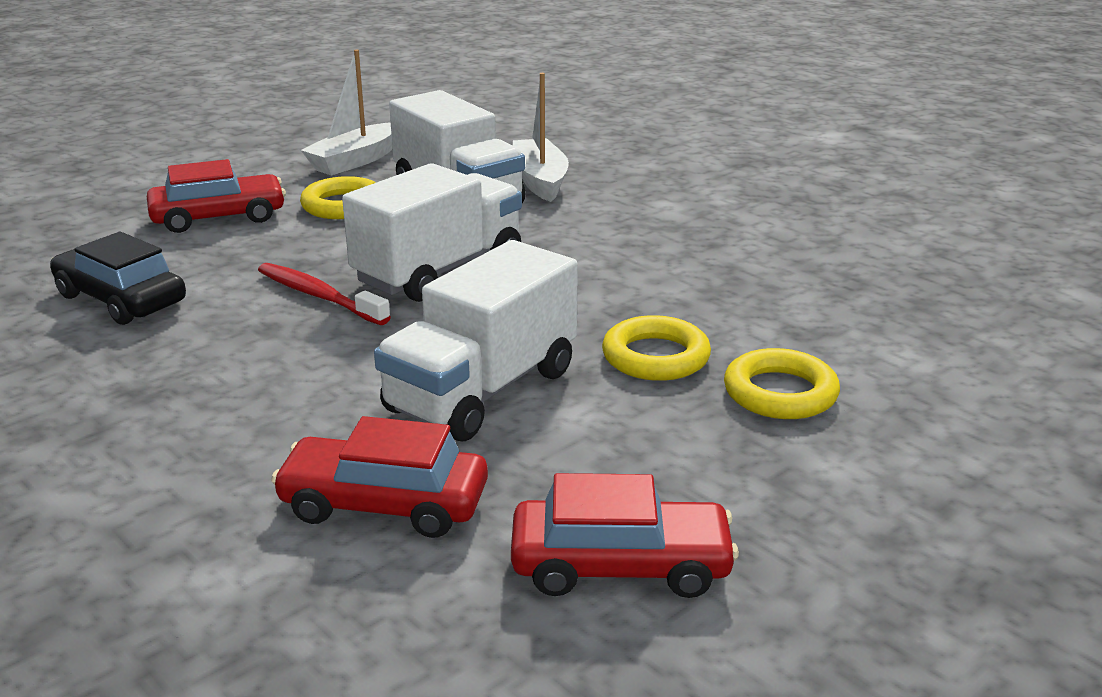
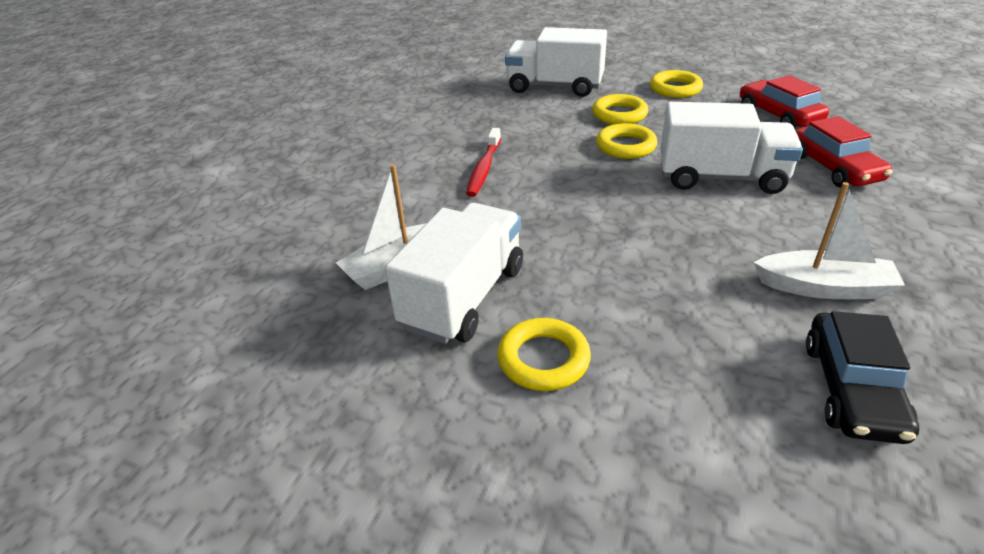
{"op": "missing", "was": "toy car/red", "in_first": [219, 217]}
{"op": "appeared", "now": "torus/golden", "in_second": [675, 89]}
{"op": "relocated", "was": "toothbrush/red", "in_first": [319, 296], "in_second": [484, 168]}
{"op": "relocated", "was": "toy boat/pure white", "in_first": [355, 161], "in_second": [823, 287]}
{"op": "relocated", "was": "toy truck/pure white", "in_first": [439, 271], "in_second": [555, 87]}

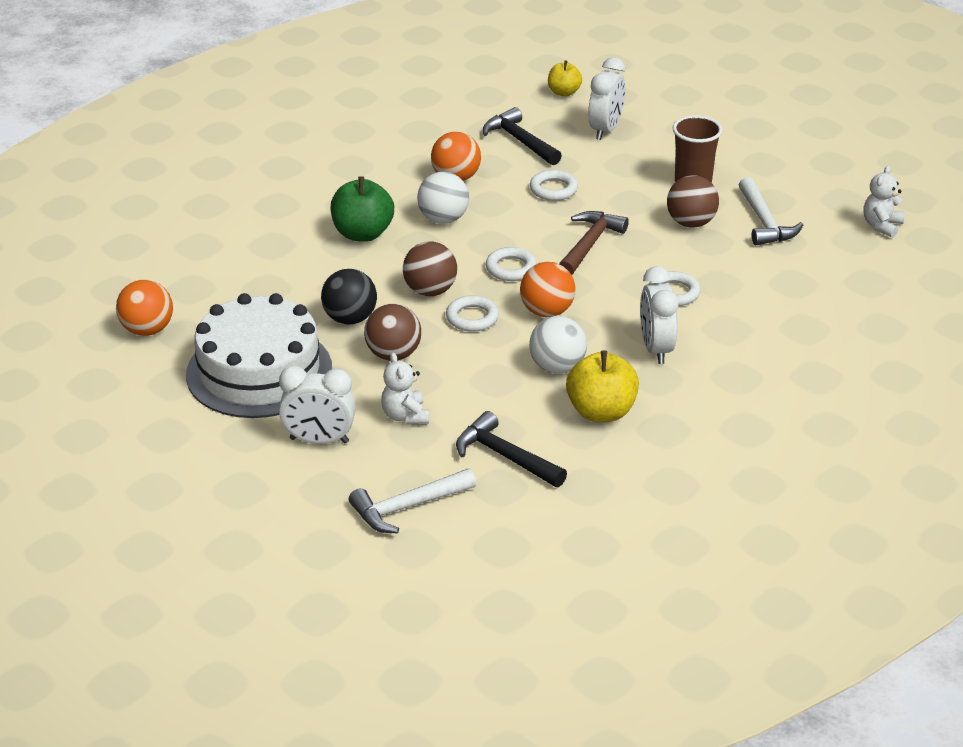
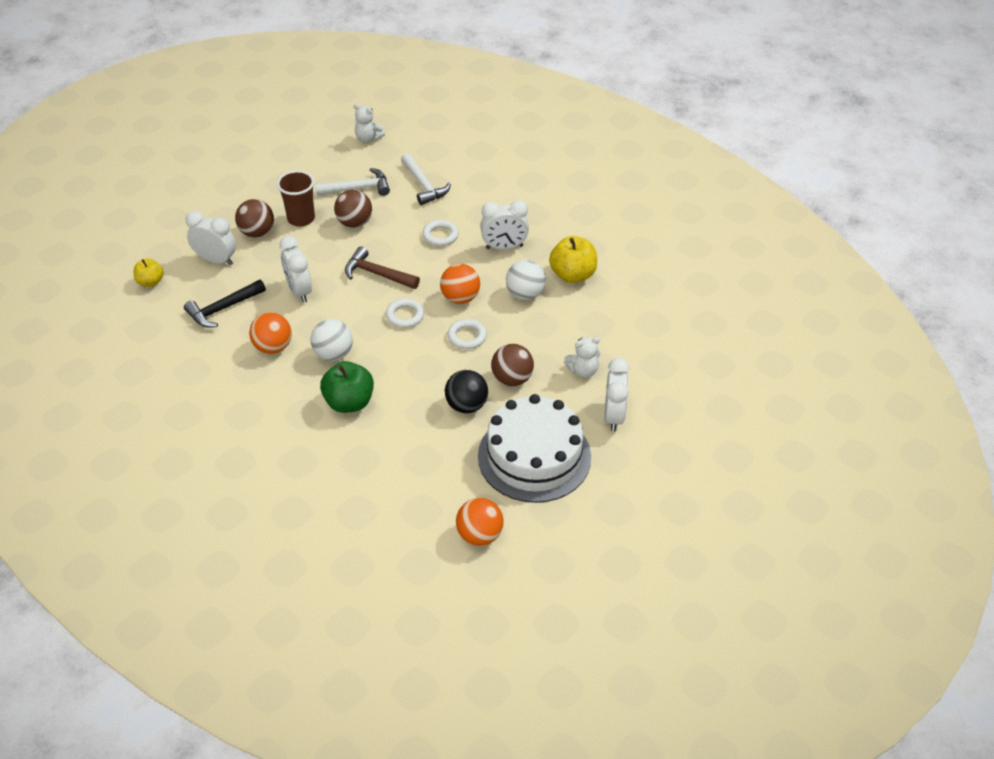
{"op": "missing", "was": "carpenter's hammer/jet-black", "in_first": [505, 456]}
{"op": "relocated", "was": "carpenter's hammer/pure white", "in_first": [407, 507], "in_second": [423, 185]}
{"op": "relocated", "was": "ball/dark brown", "in_first": [430, 291], "in_second": [257, 232]}
{"op": "exchanged", "was": "torus/pure white", "now": "clock/pure white", "in_first": [553, 189], "in_second": [299, 291]}

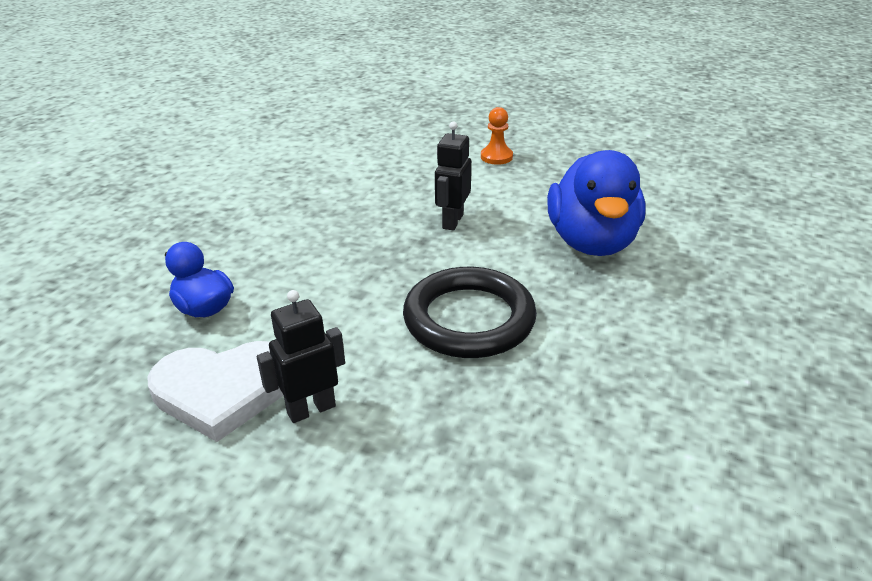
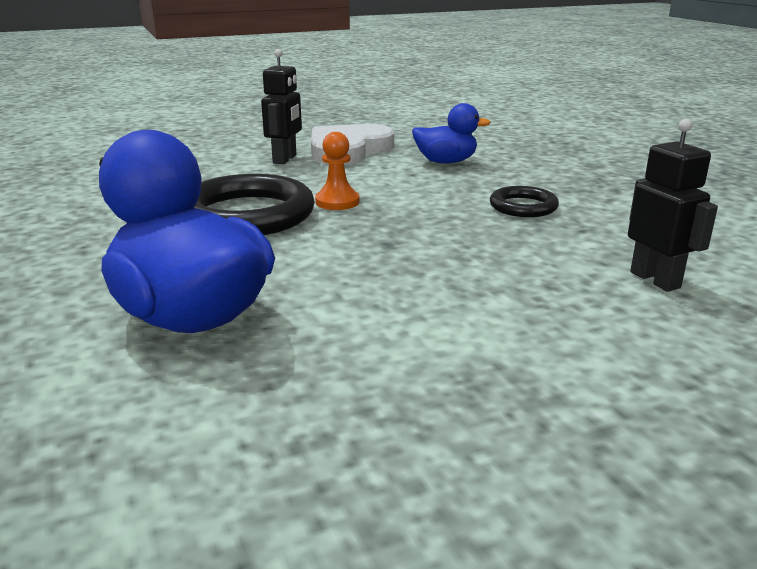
{"op": "appeared", "now": "torus/jet-black", "in_second": [523, 206]}
{"op": "relocated", "was": "toy robot/jet-black", "in_first": [452, 221], "in_second": [655, 280]}
{"op": "relocated", "was": "game pawn/orange", "in_first": [496, 157], "in_second": [337, 202]}

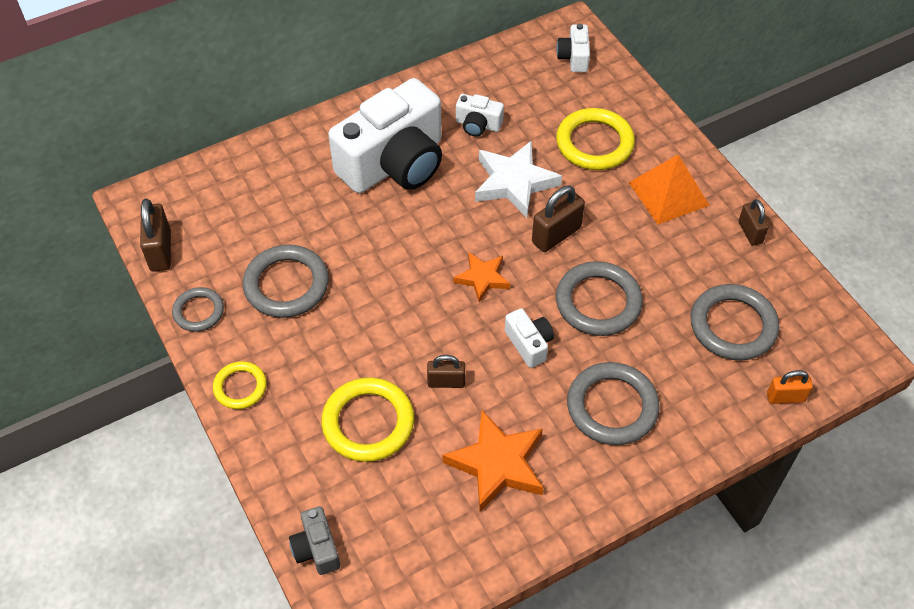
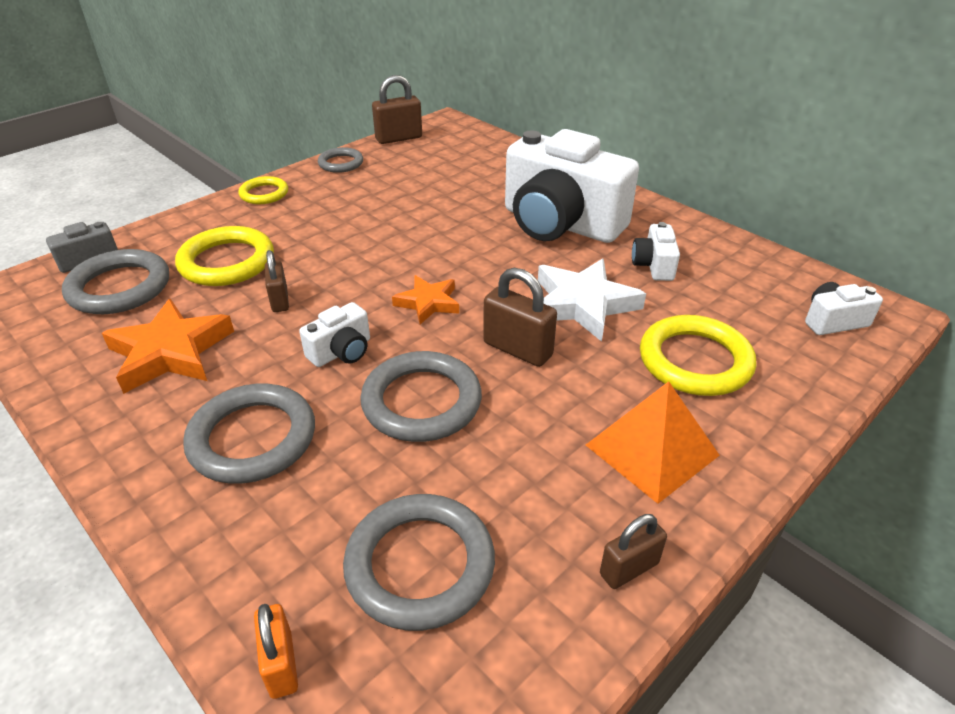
{"op": "relocated", "was": "torus/grey", "in_first": [286, 285], "in_second": [119, 287]}

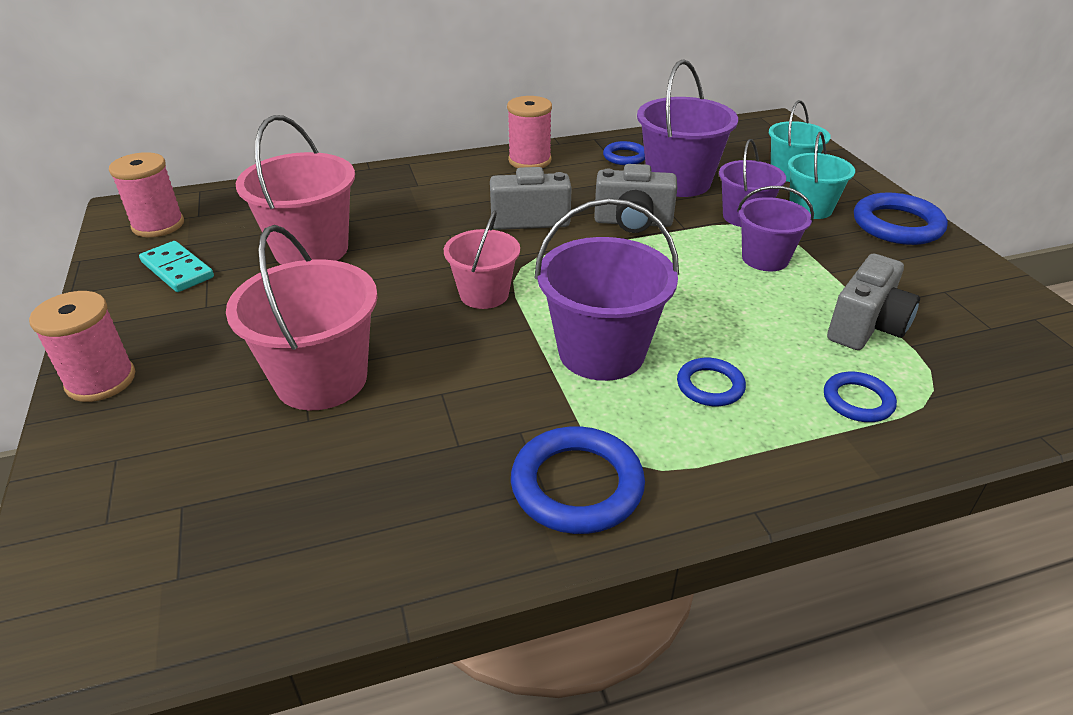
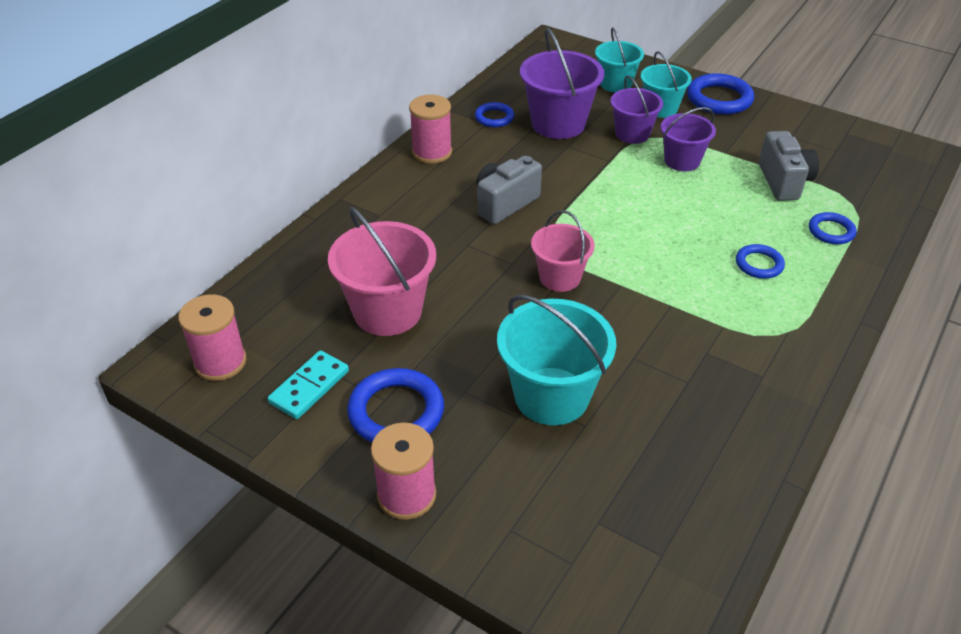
{"op": "missing", "was": "bucket/violet", "in_first": [601, 352]}
{"op": "missing", "was": "compact camera/grey", "in_first": [633, 222]}
{"op": "relocated", "was": "torus/royal blue", "in_first": [577, 485], "in_second": [396, 412]}
{"op": "colour", "was": "bucket/rose-pink", "now": "bucket/turquoise", "in_first": [321, 379], "in_second": [551, 396]}
{"op": "spun", "was": "domino piece/turquoise", "in_first": [177, 270], "in_second": [309, 387], "clockwise": -60}

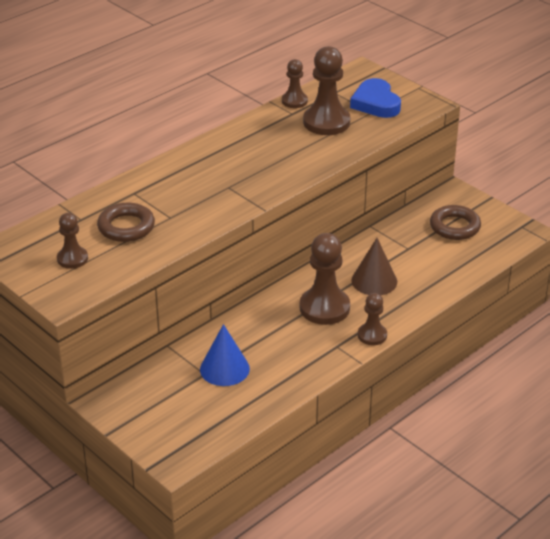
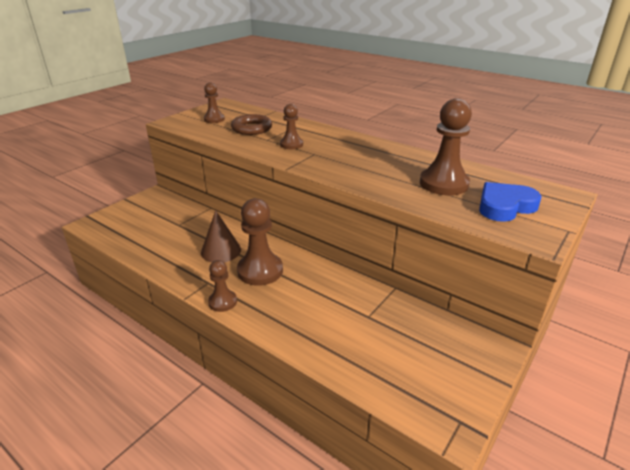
{"op": "missing", "was": "cone/royal blue", "in_first": [224, 369]}
{"op": "missing", "was": "torus/dark brown", "in_first": [454, 227]}
{"op": "relocated", "was": "game pawn/dark brown", "in_first": [294, 101], "in_second": [291, 144]}
{"op": "relocated", "was": "cone/dark brown", "in_first": [374, 281], "in_second": [221, 251]}

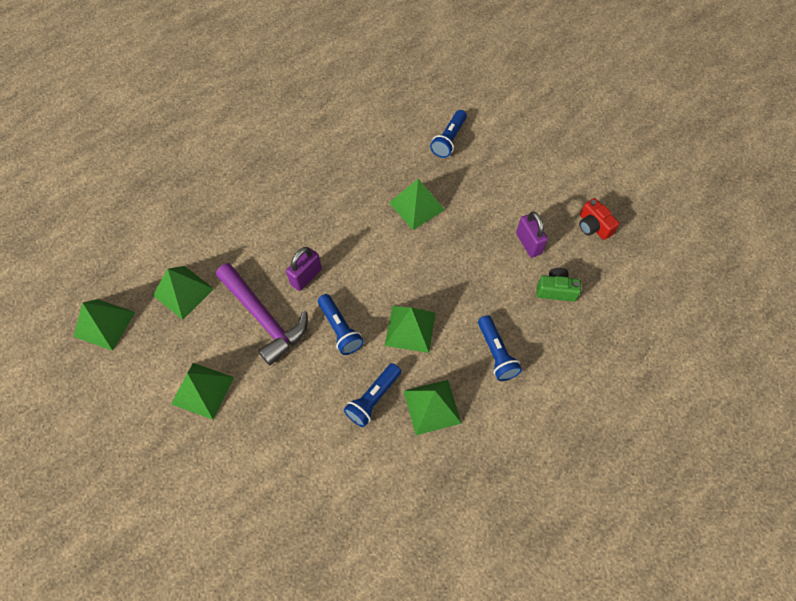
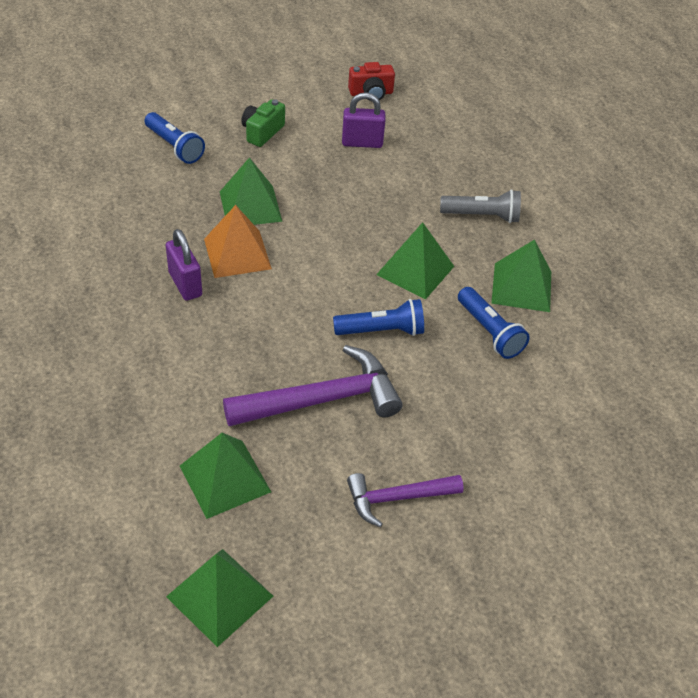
{"op": "appeared", "now": "pyramid shape/orange", "in_second": [237, 253]}
{"op": "relocated", "was": "lock/violet", "in_first": [306, 277], "in_second": [185, 284]}
{"op": "relocated", "was": "compact camera/leaf-green", "in_first": [556, 290], "in_second": [262, 132]}
{"op": "exchanged", "was": "pyramid shape/leaf-green", "now": "carpenter's hammer/violet", "in_first": [202, 390], "in_second": [397, 498]}
{"op": "colour", "was": "flashlight/royal blue", "now": "flashlight/grey", "in_first": [496, 353], "in_second": [482, 216]}

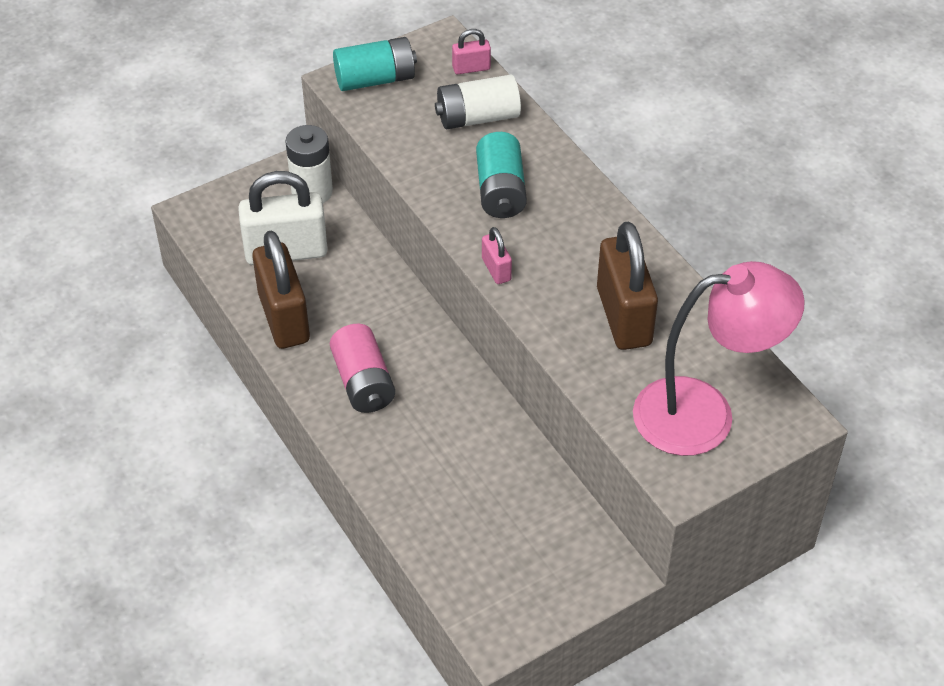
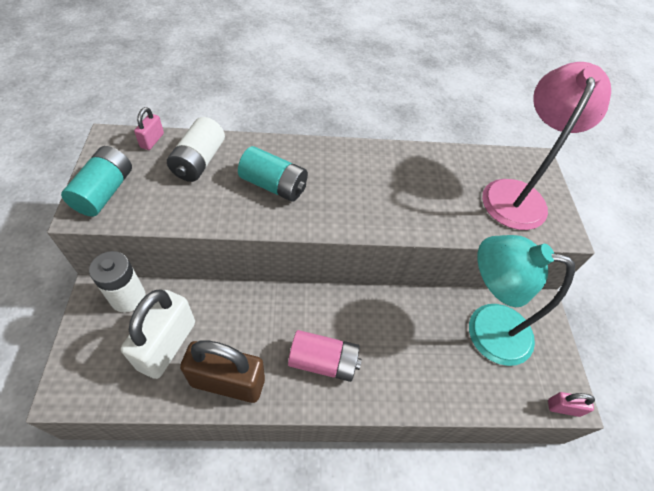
{"op": "missing", "was": "lock/dark brown", "in_first": [623, 316]}
{"op": "appeared", "now": "reading lamp/turquoise", "in_second": [485, 329]}
{"op": "relocated", "was": "lock/rose-pink", "in_first": [496, 269], "in_second": [563, 408]}

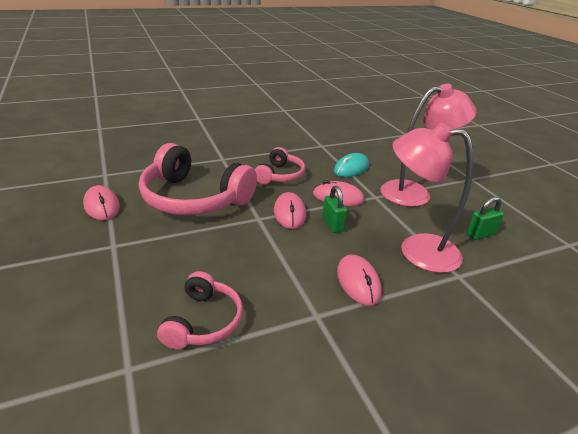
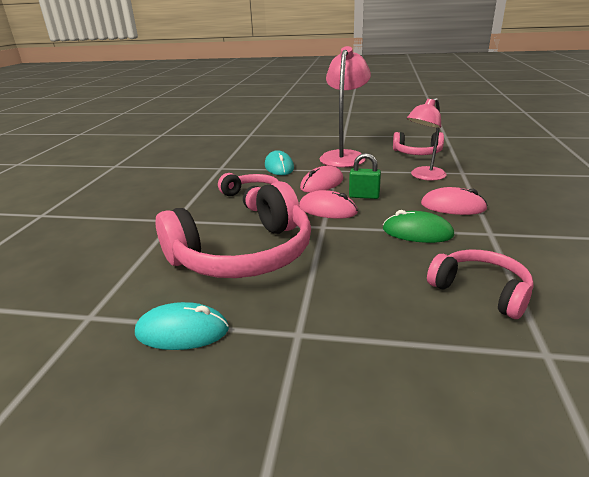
{"op": "appeared", "now": "mouse/leaf-green", "in_second": [417, 232]}
{"op": "exchanged", "was": "lock/leaf-green", "now": "headphones/rose-pink", "in_first": [480, 234], "in_second": [417, 153]}
{"op": "colour", "was": "mouse/rose-pink", "now": "mouse/turquoise", "in_first": [102, 206], "in_second": [182, 331]}
{"op": "size", "was": "reading lamp/rose-pink", "in_first": [417, 250], "in_second": [424, 176], "ratio": 0.67}

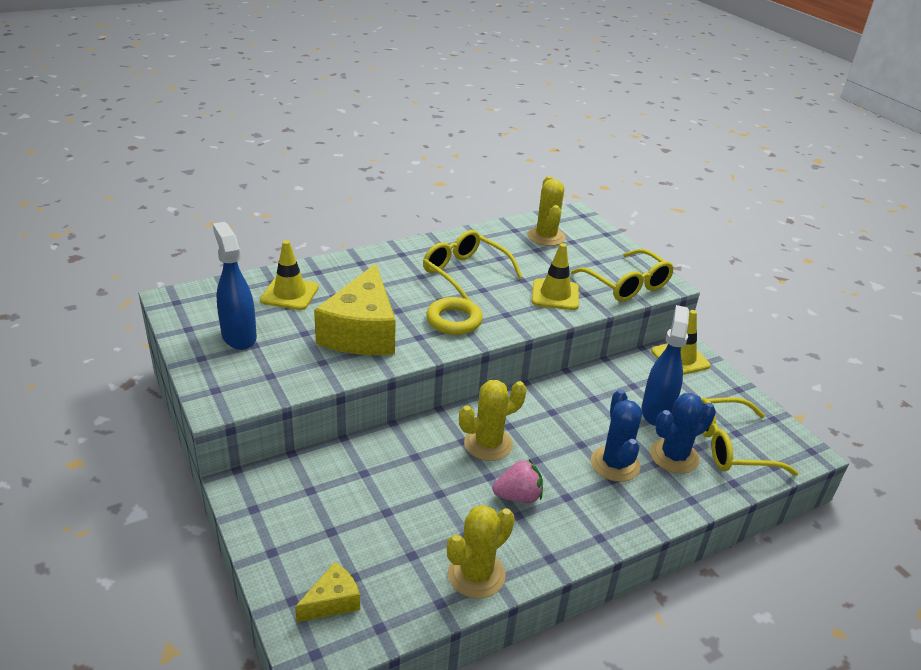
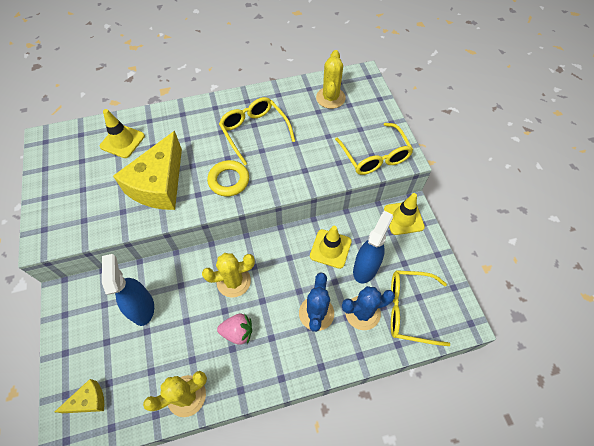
{"op": "relocated", "was": "spray bottle/royal blue", "in_first": [239, 336], "in_second": [142, 307]}
{"op": "relocated", "was": "traffic cone/golden", "in_first": [555, 295], "in_second": [330, 249]}

